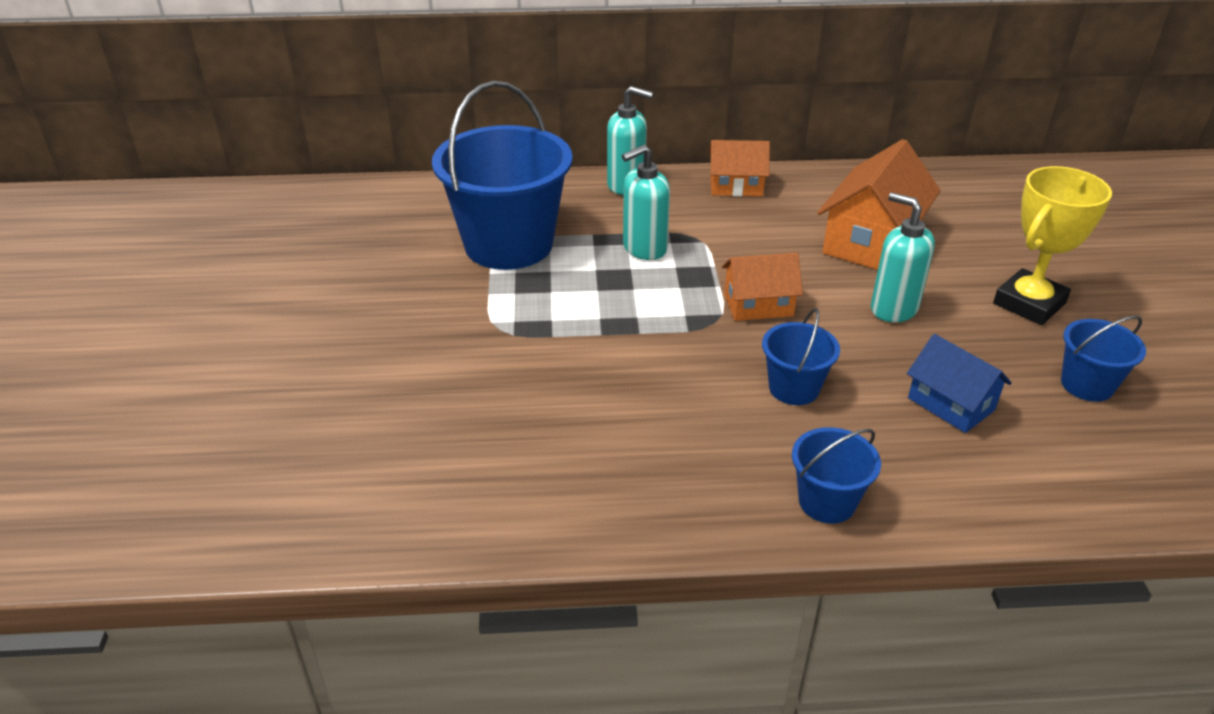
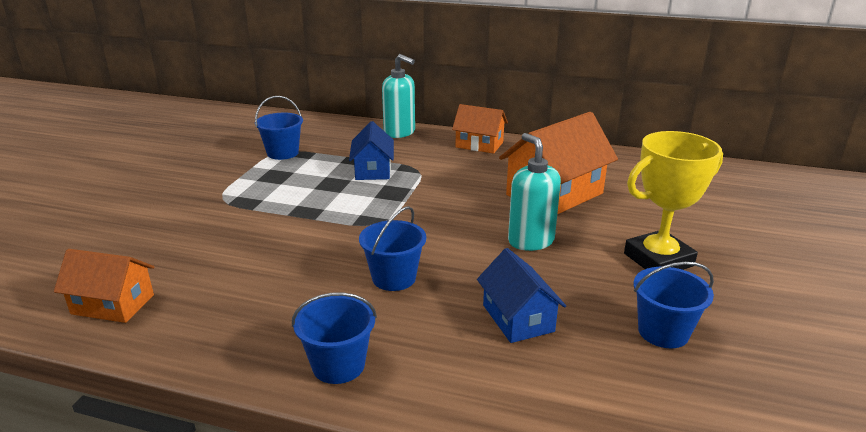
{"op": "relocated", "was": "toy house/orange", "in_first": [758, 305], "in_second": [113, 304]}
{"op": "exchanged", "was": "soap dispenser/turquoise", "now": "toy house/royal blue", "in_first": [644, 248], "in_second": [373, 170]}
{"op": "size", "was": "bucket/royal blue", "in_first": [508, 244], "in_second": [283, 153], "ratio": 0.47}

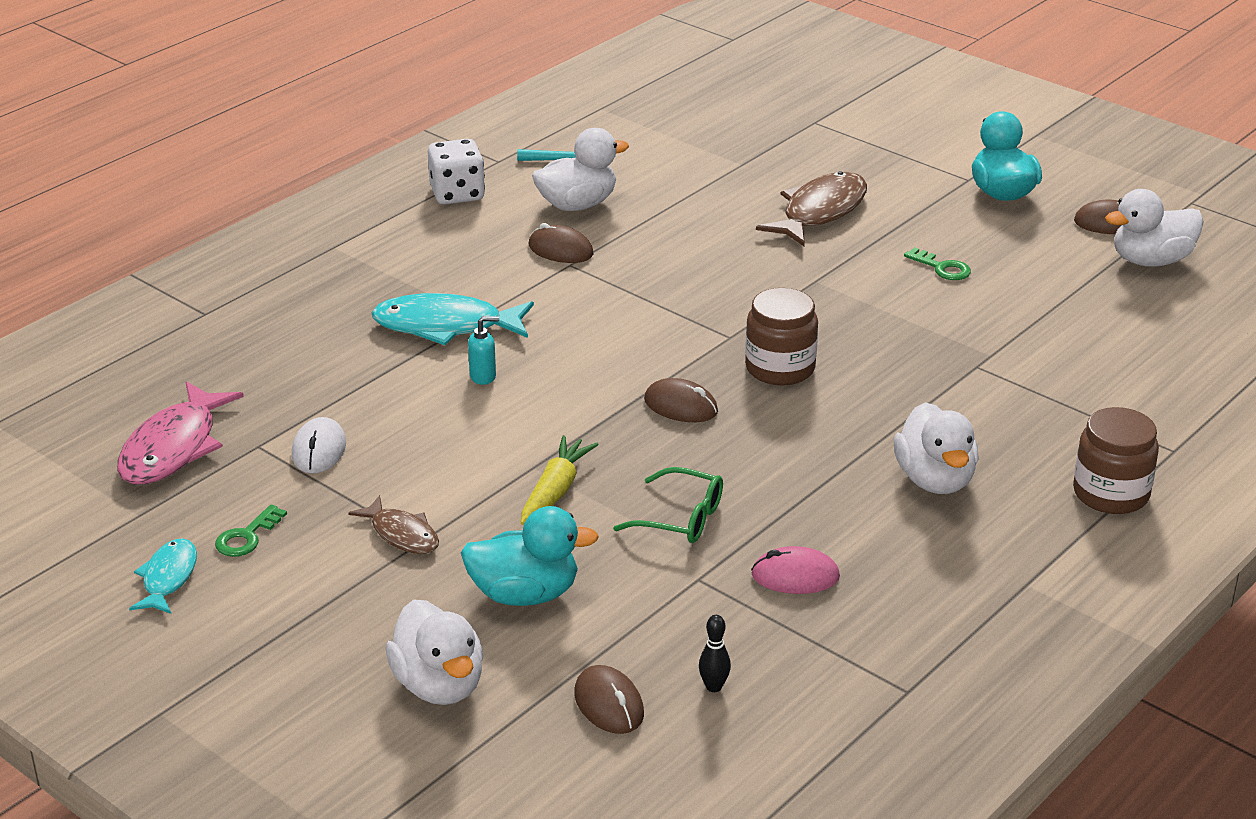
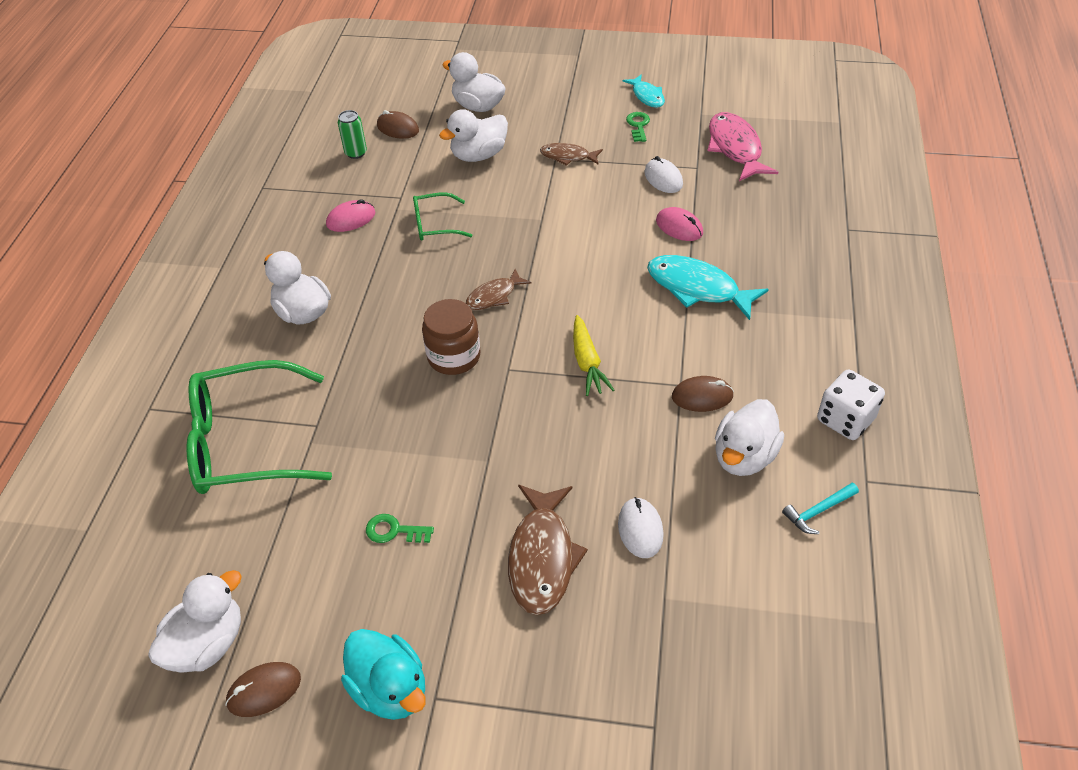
{"op": "missing", "was": "soap dispenser/turquoise", "in_first": [483, 376]}
{"op": "missing", "was": "preserve jar/dark brown", "in_first": [1111, 494]}
{"op": "appeared", "now": "eyeglasses/leaf-green", "in_second": [246, 442]}
{"op": "appeared", "now": "mouse/pure white", "in_second": [640, 529]}
{"op": "appeared", "now": "mouse/rose-pink", "in_second": [679, 227]}
{"op": "relocated", "was": "root vegetable/golden", "in_first": [556, 490], "in_second": [587, 362]}
{"op": "exchanged", "was": "mouse/dark brown", "now": "fish figure/dark brown", "in_first": [681, 406], "in_second": [494, 296]}
{"op": "exchanged", "was": "bowling pin/jet-black", "now": "soda can/leaf-green", "in_first": [714, 687], "in_second": [356, 153]}
{"op": "colour", "was": "rubber duck/turquoise", "now": "rubber duck/pure white", "in_first": [525, 594], "in_second": [479, 155]}
{"op": "spun", "was": "fish figure/turquoise", "in_first": [446, 326], "in_second": [697, 288], "clockwise": -120}

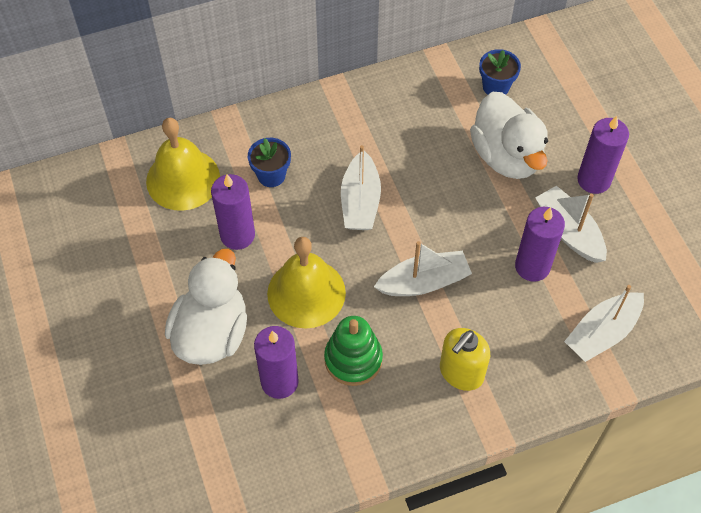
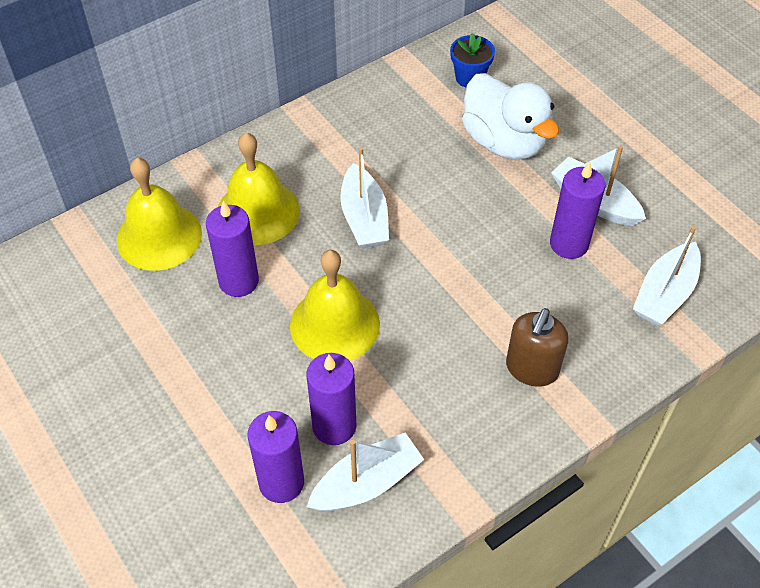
{"op": "missing", "was": "rubber duck/pure white", "in_first": [212, 333]}
{"op": "missing", "was": "stacking rings/leaf-green", "in_first": [353, 359]}
{"op": "relocated", "was": "toy boat/pure white", "in_first": [424, 282], "in_second": [366, 483]}
{"op": "relocated", "was": "pillar candle/violet", "in_first": [594, 180], "in_second": [281, 482]}
{"op": "exchanged", "was": "potted plant/royal blue", "now": "hand bell/golden", "in_first": [271, 175], "in_second": [258, 212]}
{"op": "colour", "was": "soap dispenser/golden", "now": "soap dispenser/dark brown", "in_first": [461, 372], "in_second": [532, 369]}

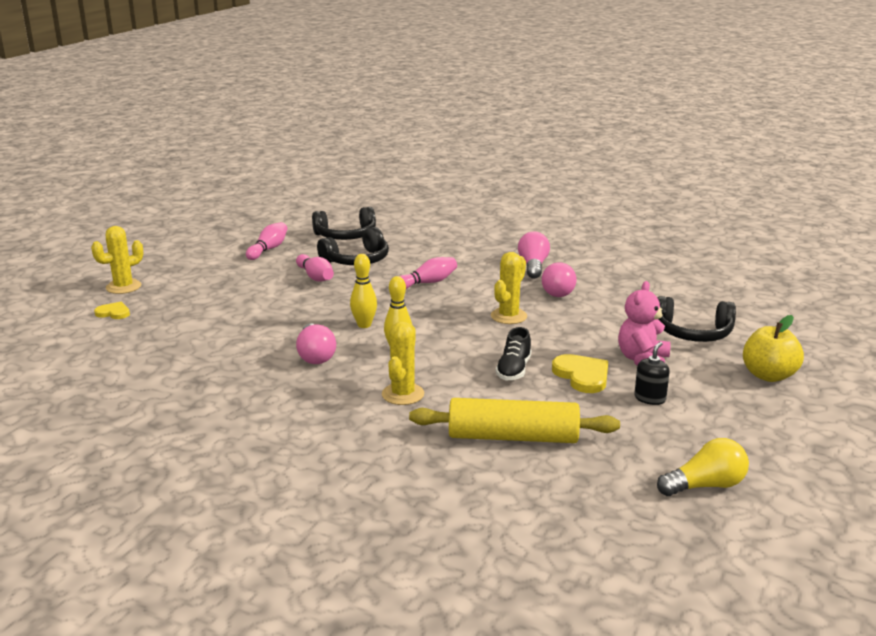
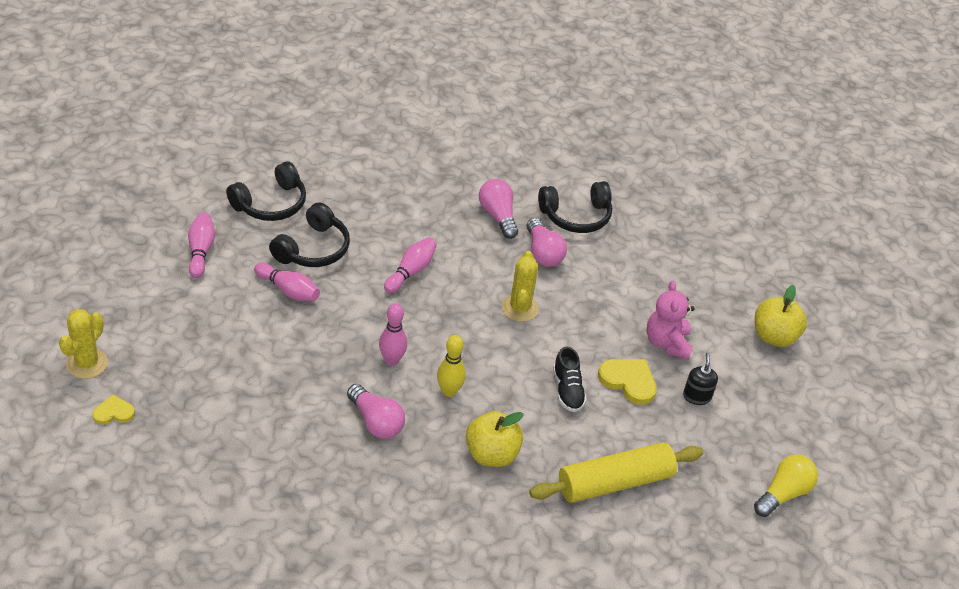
{"op": "relocated", "was": "headphones/jet-black", "in_first": [693, 333], "in_second": [576, 216]}
{"op": "exchanged", "was": "saguaro cactus/golden", "now": "apple fruit/golden", "in_first": [403, 394], "in_second": [491, 454]}
{"op": "colour", "was": "bowling pin/golden", "now": "bowling pin/rose-pink", "in_first": [364, 325], "in_second": [392, 360]}

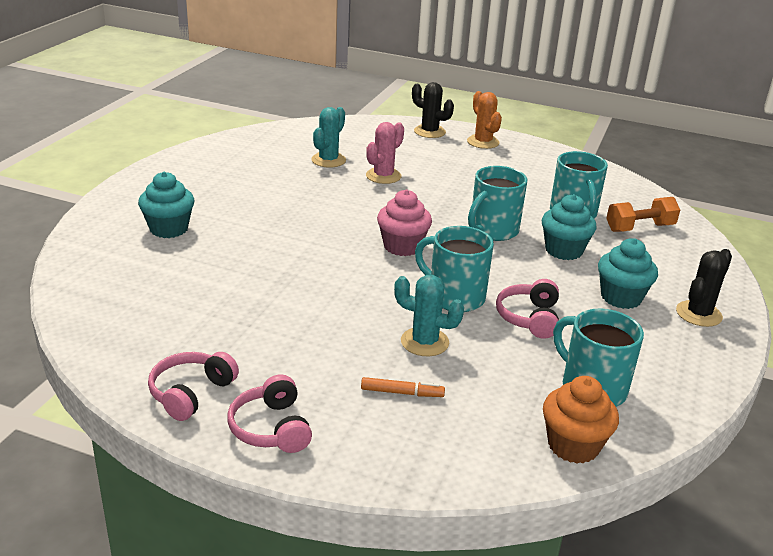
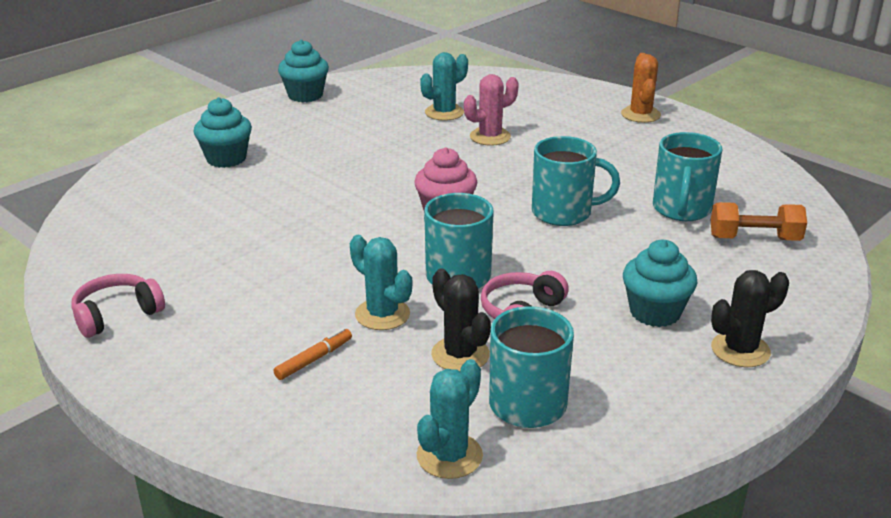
{"op": "missing", "was": "headphones/rose-pink", "in_first": [271, 428]}
{"op": "relocated", "was": "saguaro cactus/jet-black", "in_first": [429, 132], "in_second": [460, 355]}
{"op": "relocated", "was": "cupcake/turquoise", "in_first": [563, 250], "in_second": [305, 95]}
{"op": "exchanged", "was": "cupcake/orange", "now": "saguaro cactus/turquoise", "in_first": [573, 445], "in_second": [449, 456]}
{"op": "spun", "was": "felt pen/orange", "in_first": [402, 393], "in_second": [314, 359], "clockwise": -75}
{"op": "spun", "was": "coffee mug/turquoise", "in_first": [492, 231], "in_second": [564, 213], "clockwise": -150}

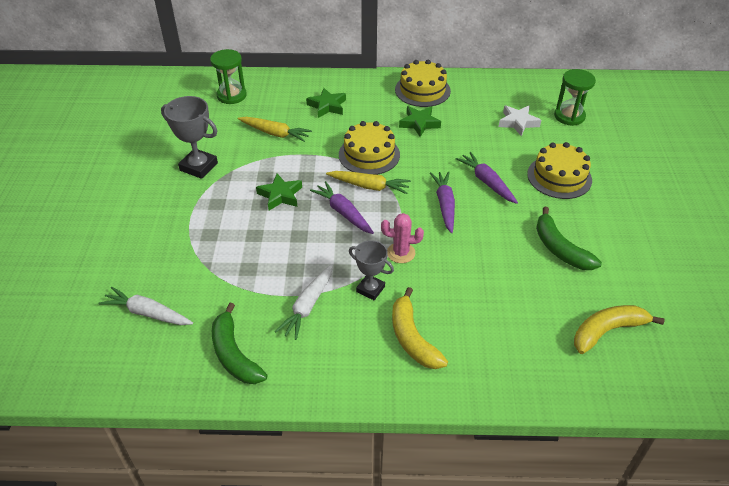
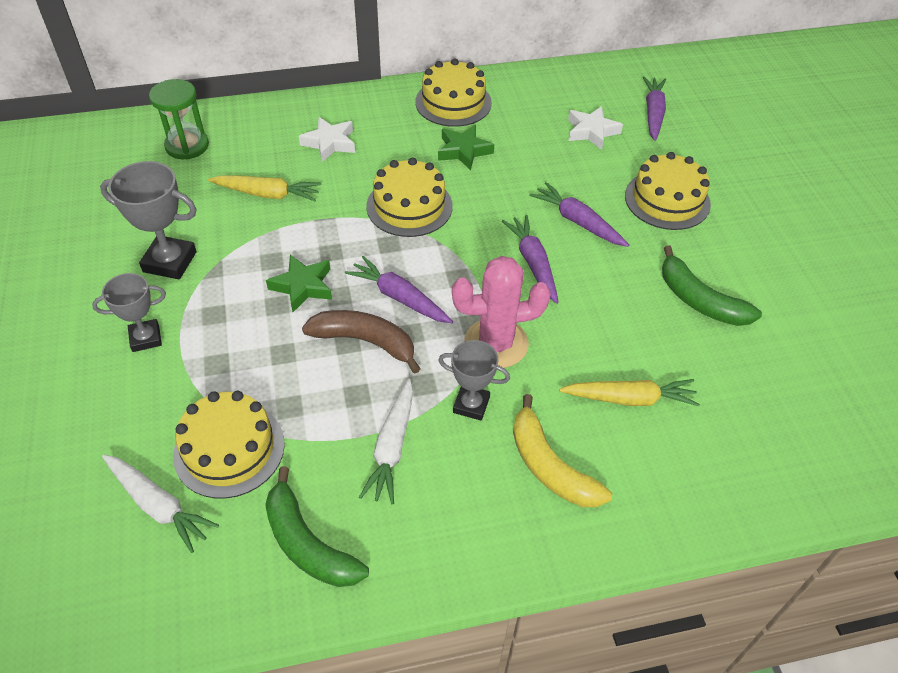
{"op": "missing", "was": "banana fruit/golden", "in_first": [607, 331]}
{"op": "appeared", "now": "trophy/grey", "in_second": [146, 338]}
{"op": "appeared", "now": "layer cake/golden", "in_second": [229, 449]}
{"op": "appeared", "now": "banana fruit/dark brown", "in_second": [365, 341]}
{"op": "relocated", "was": "root vegetable/golden", "in_first": [369, 186], "in_second": [629, 399]}
{"op": "exchanged", "was": "sandglass/leaf-green", "now": "root vegetable/violet", "in_first": [569, 116], "in_second": [653, 113]}
{"op": "colour", "was": "star shape/leaf-green", "now": "star shape/pure white", "in_first": [327, 106], "in_second": [329, 143]}
{"op": "spun", "was": "root vegetable/pure white", "in_first": [147, 313], "in_second": [158, 505], "clockwise": -150}
{"op": "size", "was": "saguaro cactus/rose-pink", "in_first": [401, 253], "in_second": [496, 343], "ratio": 1.61}

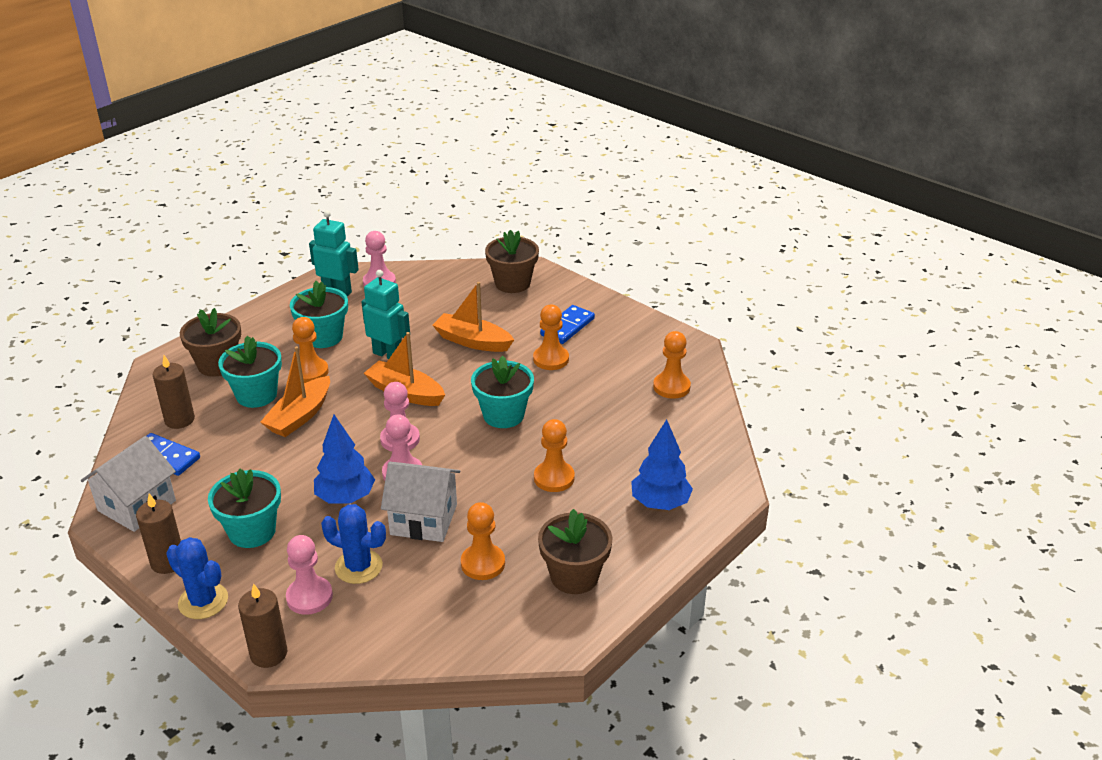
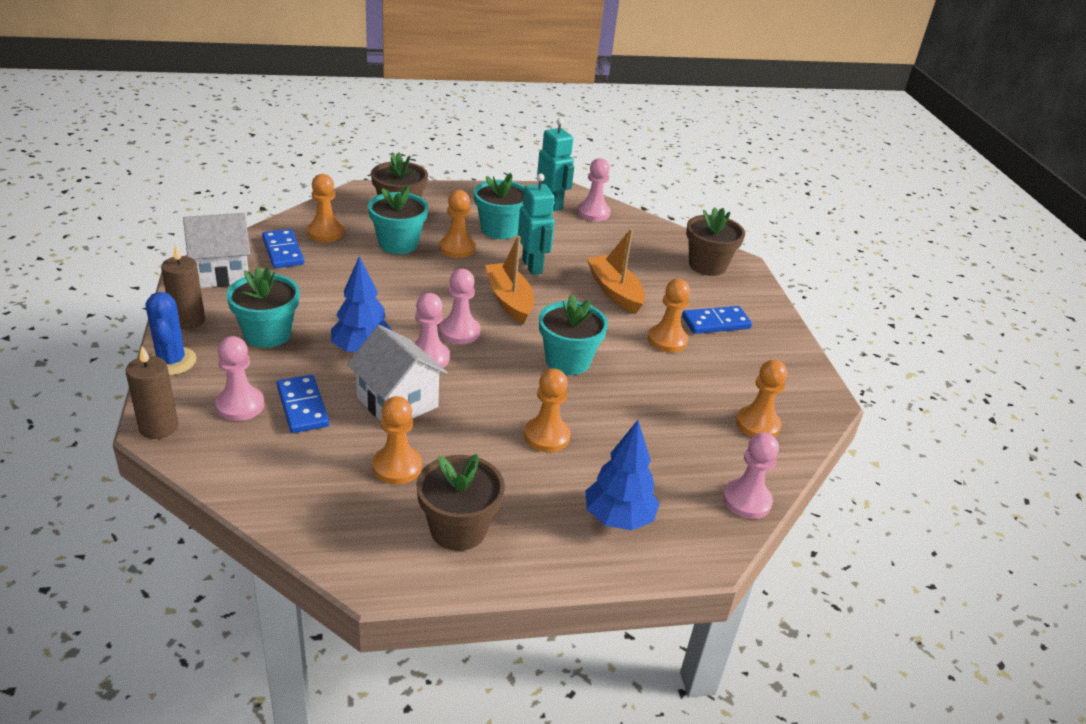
{"op": "missing", "was": "toy boat/orange", "in_first": [300, 416]}
{"op": "appeared", "now": "game pawn/rose-pink", "in_second": [746, 500]}
{"op": "exchanged", "was": "pillar candle/dark brown", "now": "game pawn/orange", "in_first": [179, 420], "in_second": [325, 233]}
{"op": "exchanged", "was": "saguaro cactus/royal blue", "now": "domino piece/royal blue", "in_first": [358, 567], "in_second": [303, 406]}

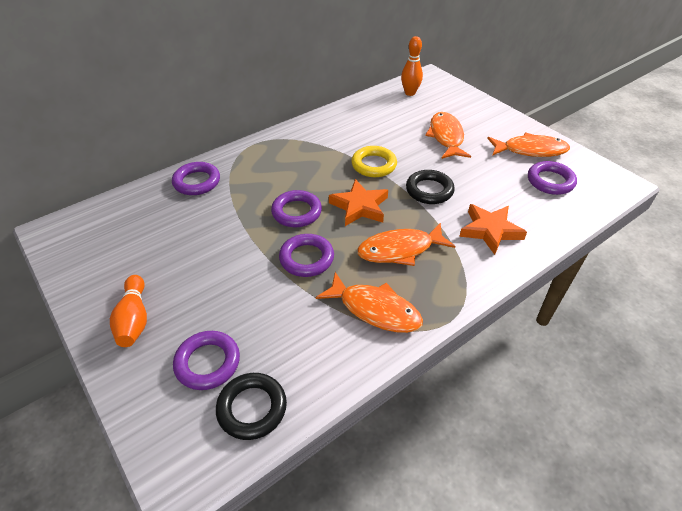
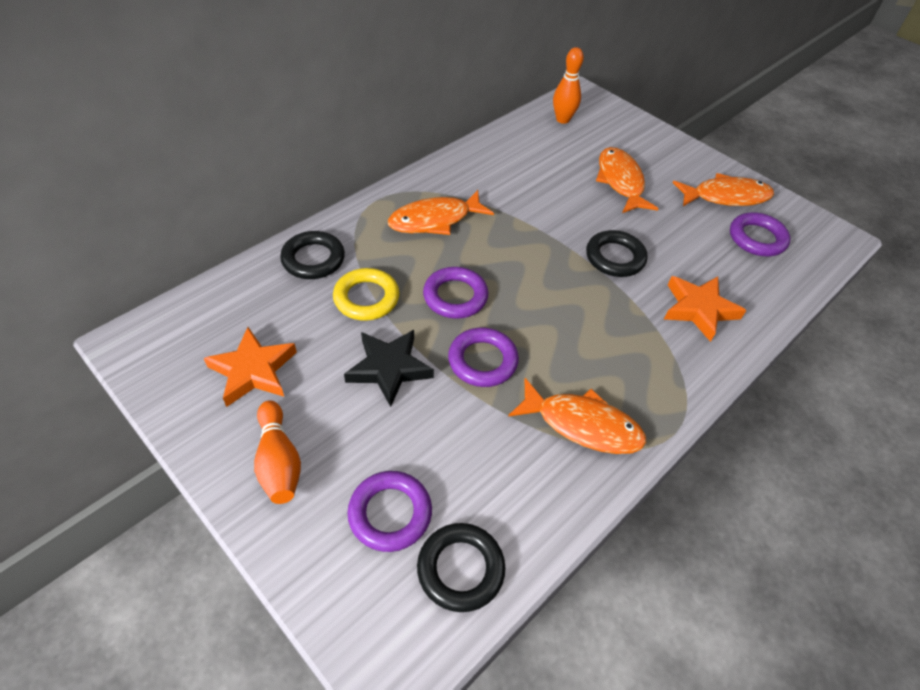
{"op": "appeared", "now": "star shape/jet-black", "in_second": [389, 368]}
{"op": "relocated", "was": "star shape/orange", "in_first": [360, 206], "in_second": [253, 371]}
{"op": "relocated", "was": "torus/golden", "in_first": [374, 165], "in_second": [366, 298]}
{"op": "relocated", "was": "fish figure/orange", "in_first": [400, 250], "in_second": [435, 220]}
{"op": "colour", "was": "torus/violet", "now": "torus/jet-black", "in_first": [197, 182], "in_second": [313, 259]}

